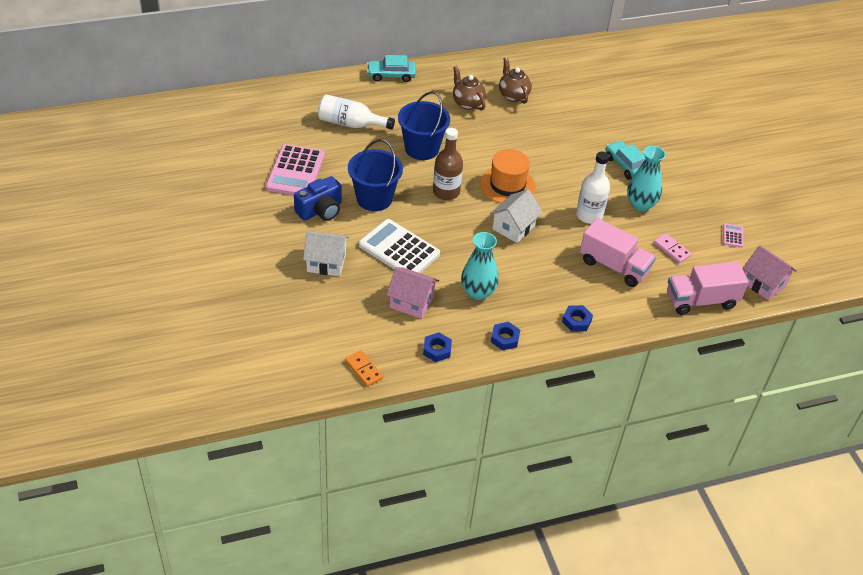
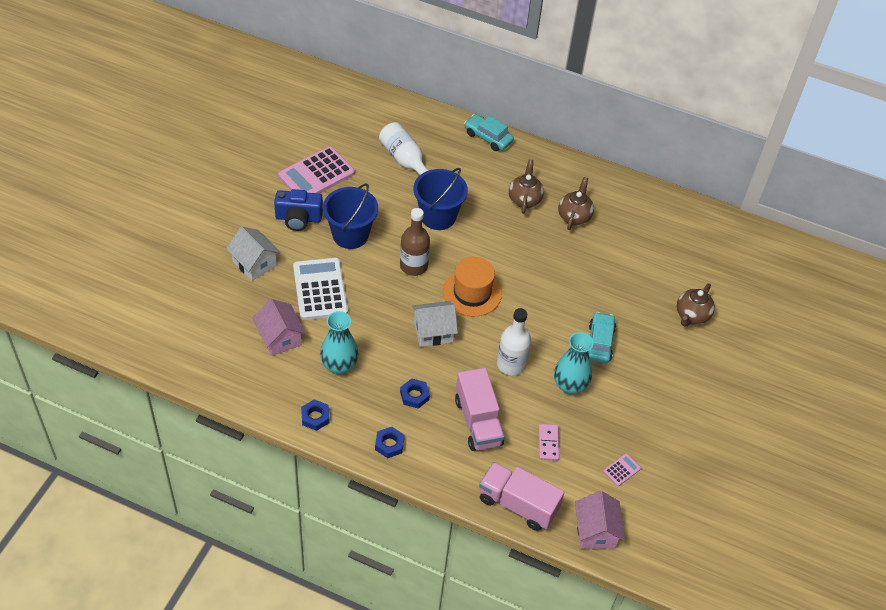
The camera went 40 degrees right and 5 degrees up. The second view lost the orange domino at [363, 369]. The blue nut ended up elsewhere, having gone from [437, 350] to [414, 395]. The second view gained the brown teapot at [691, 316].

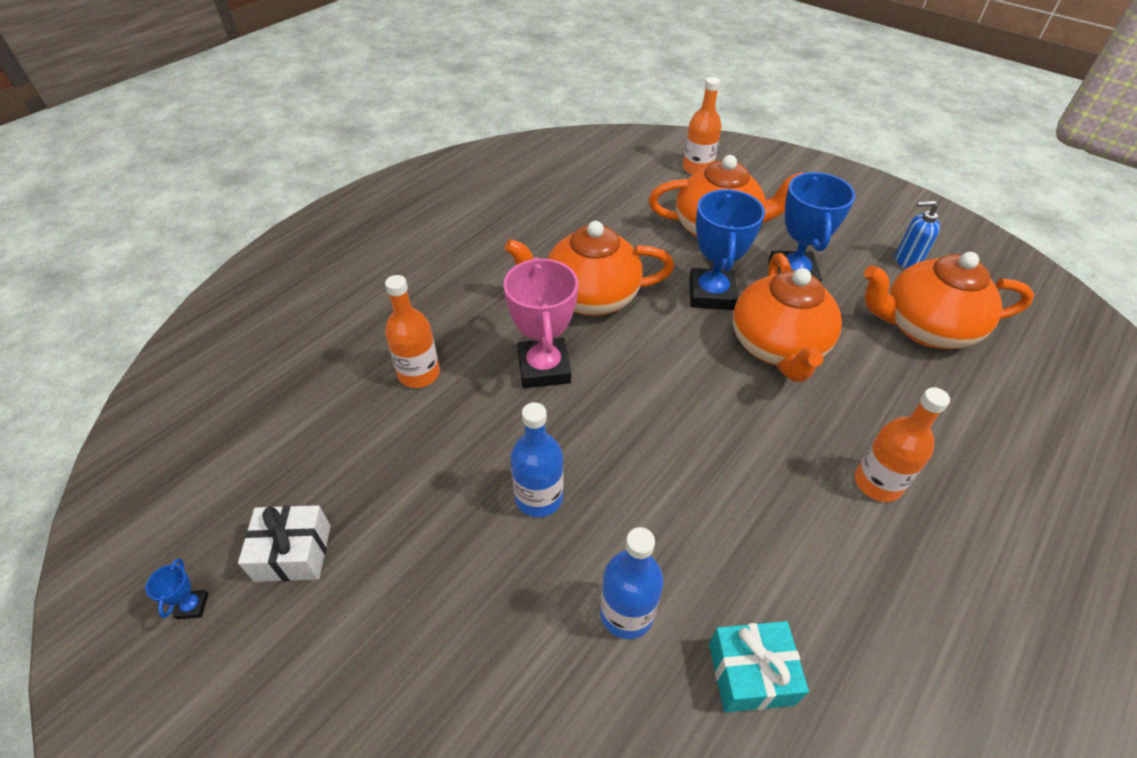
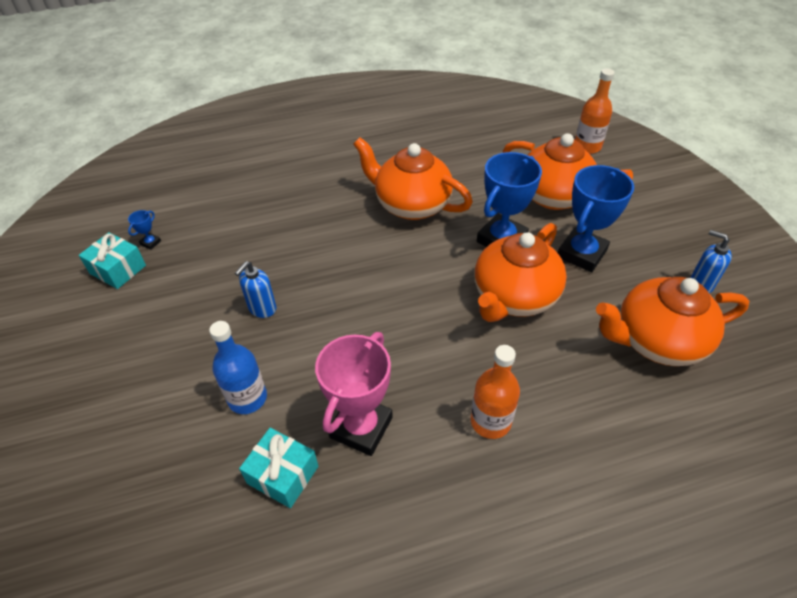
The camera went 35 degrees right and 0 degrees up. The blue trophy ended up elsewhere, having gone from [192, 606] to [150, 243]. What was the white gift at [293, 553] turned into the turquoise gift at [118, 269]. The second view lost the orange bottle at [419, 374]. The pink trophy ended up elsewhere, having gone from [543, 368] to [361, 427]. Where the blue bottle stood at [539, 497], the blue soap dispenser came to stand at [262, 308]. The orange teapot at [925, 328] ended up facing another way, 45 degrees counterclockwise from before.

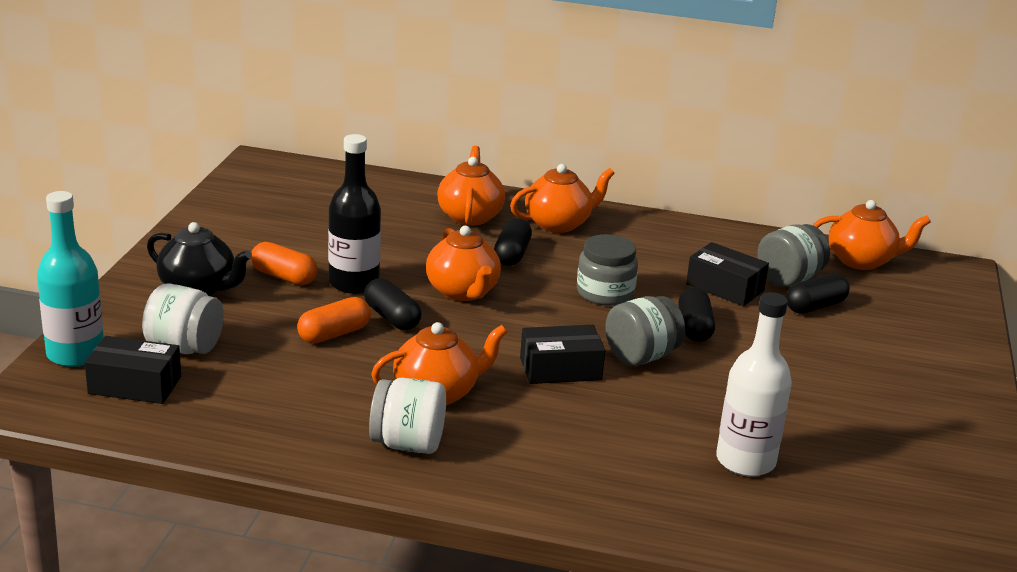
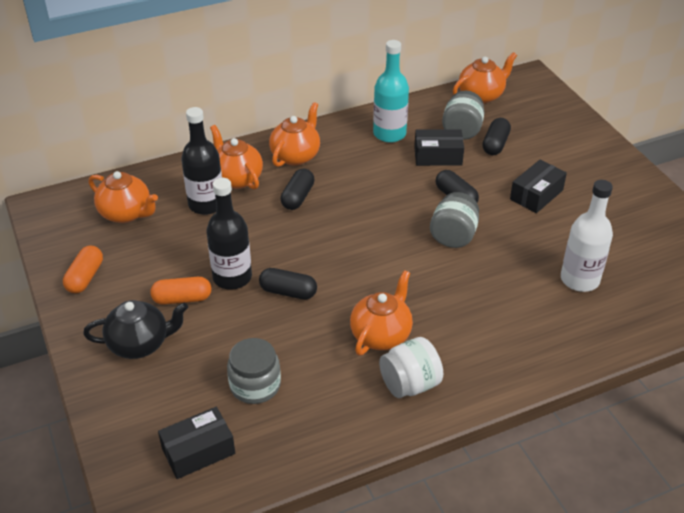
The camera went 35 degrees left and 15 degrees up. The turquoise bottle ended up elsewhere, having gone from [75, 354] to [389, 134]. The second view lost the white jar at [184, 348]. The orange capsule ended up elsewhere, having gone from [334, 334] to [85, 277]. The orange teapot ended up elsewhere, having gone from [463, 292] to [126, 213]. The black capsule at [512, 254] ended up facing another way, 45 degrees clockwise from before. The black box ended up elsewhere, having gone from [560, 369] to [536, 195]. The grey jar ended up elsewhere, having gone from [605, 293] to [255, 385]. The second view gained the black bottle at [206, 204].

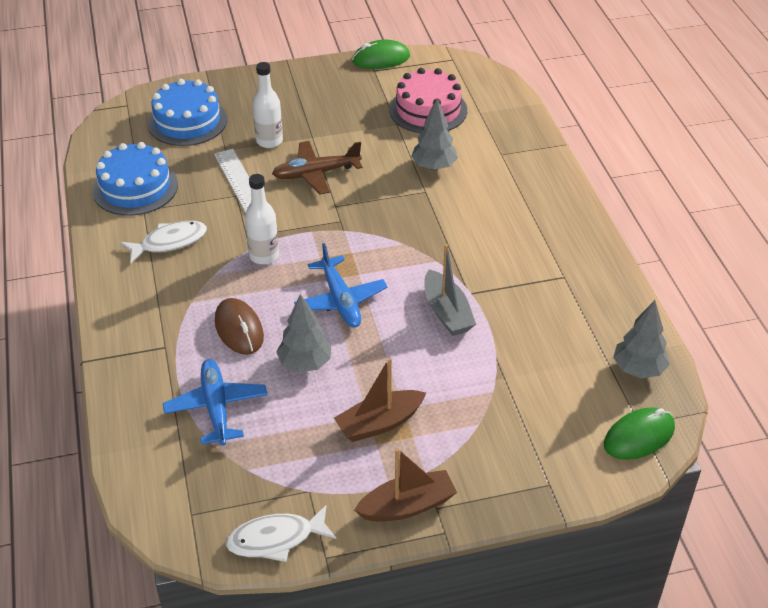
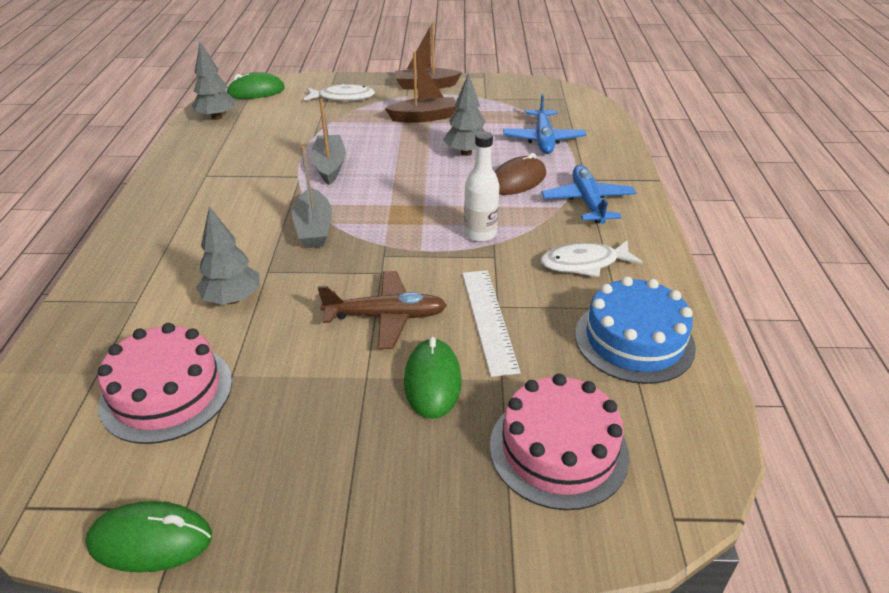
The camera went 165 degrees left and 5 degrees down. What was the blue cake at [187, 121] turned into the pink cake at [558, 449]. The brown mouse at [239, 329] ended up facing another way, 60 degrees clockwise from before. The white fish ended up elsewhere, having gone from [276, 539] to [343, 98]. Where the white bottle stood at [269, 141], the green mouse came to stand at [432, 381]. The blue plane ended up elsewhere, having gone from [340, 300] to [587, 202]. The second view gained the grey boat at [314, 228].

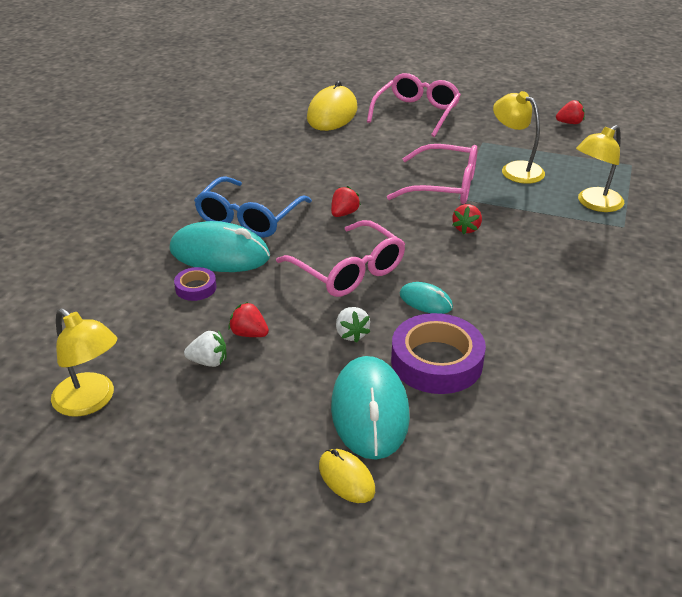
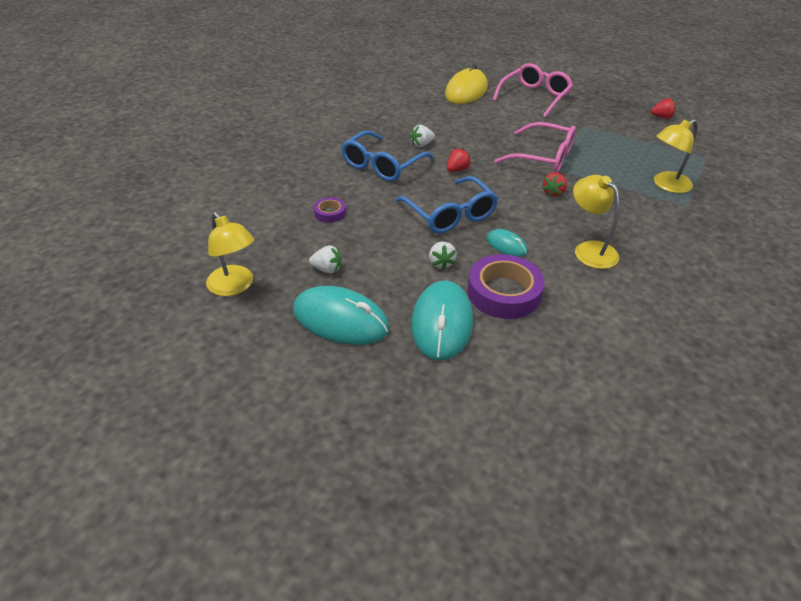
The camera went 10 degrees right and 5 degrees up. The turquoise mouse ended up elsewhere, having gone from [219, 253] to [340, 320]. The second view lost the red strawberry at [249, 334]. What was the pink glasses at [348, 271] turned into the blue glasses at [450, 214]. The second view lost the yellow mouse at [346, 478]. The yellow lamp ended up elsewhere, having gone from [515, 169] to [589, 249]. The second view gained the white strawberry at [422, 144].

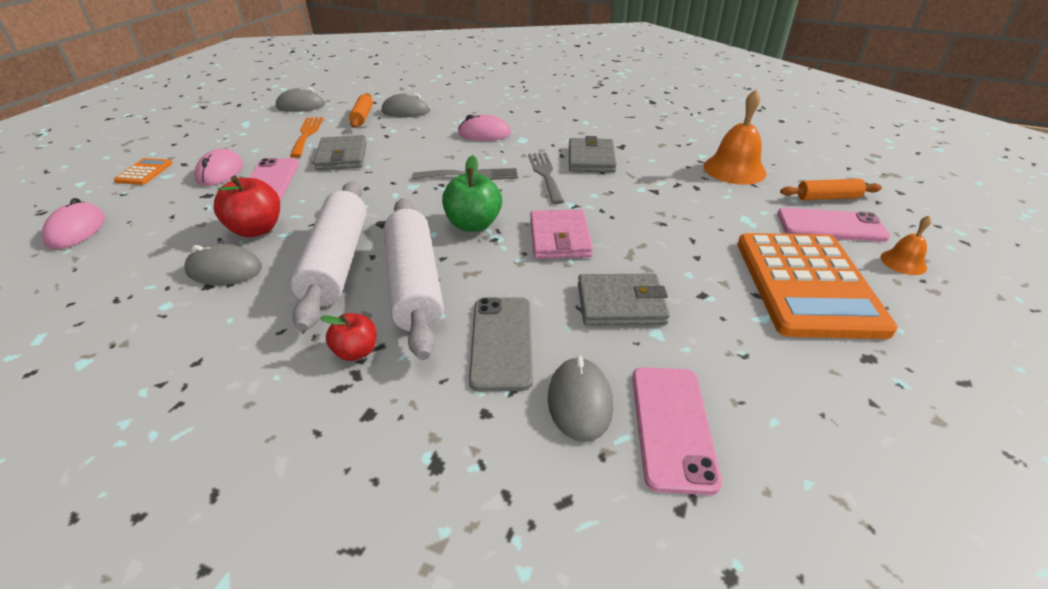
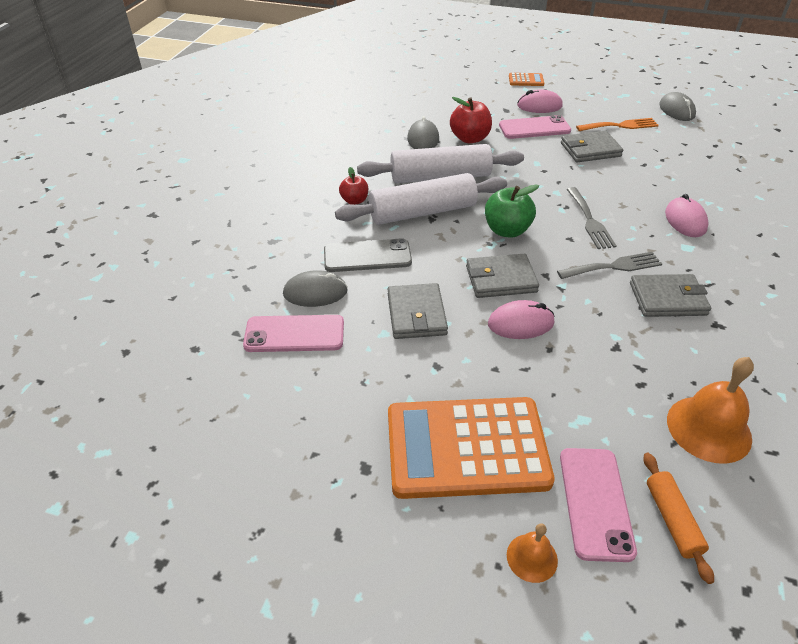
The camera went 85 degrees right and 5 degrees up. The pink mouse ended up elsewhere, having gone from [76, 230] to [520, 323]. The second view lost the orange rolling pin at [362, 117]. The second view lost the grey mouse at [406, 111]. What was the pink wallet at [559, 238] turned into the grey wallet at [501, 279].

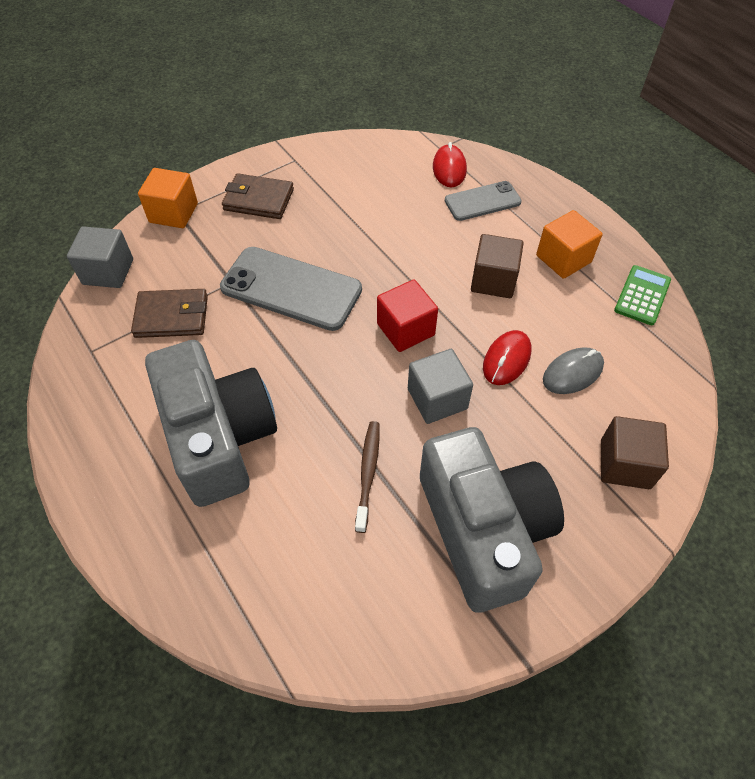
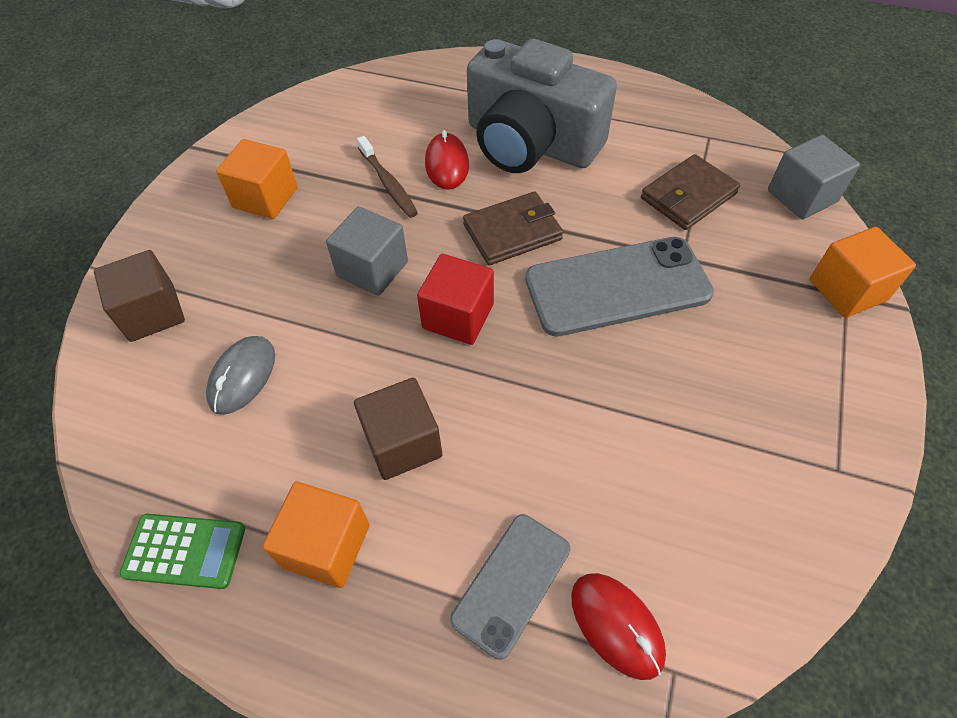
The camera went 145 degrees right and 0 degrees up. The brown wallet ended up elsewhere, having gone from [258, 200] to [512, 232]. Where the grey camera stood at [483, 530], the orange cube came to stand at [265, 198]. The red mouse ended up elsewhere, having gone from [506, 359] to [447, 164]. The green calculator at [642, 295] ended up facing another way, 75 degrees counterclockwise from before.

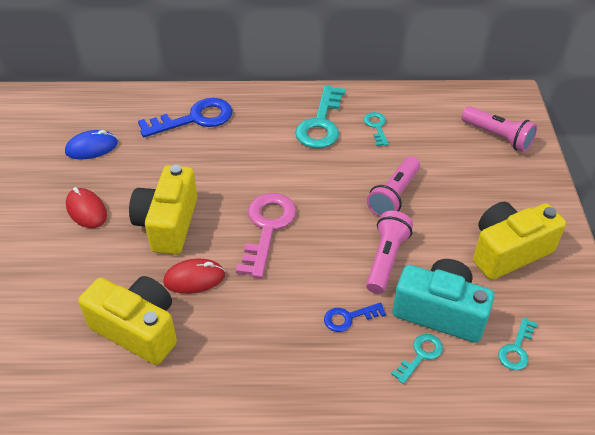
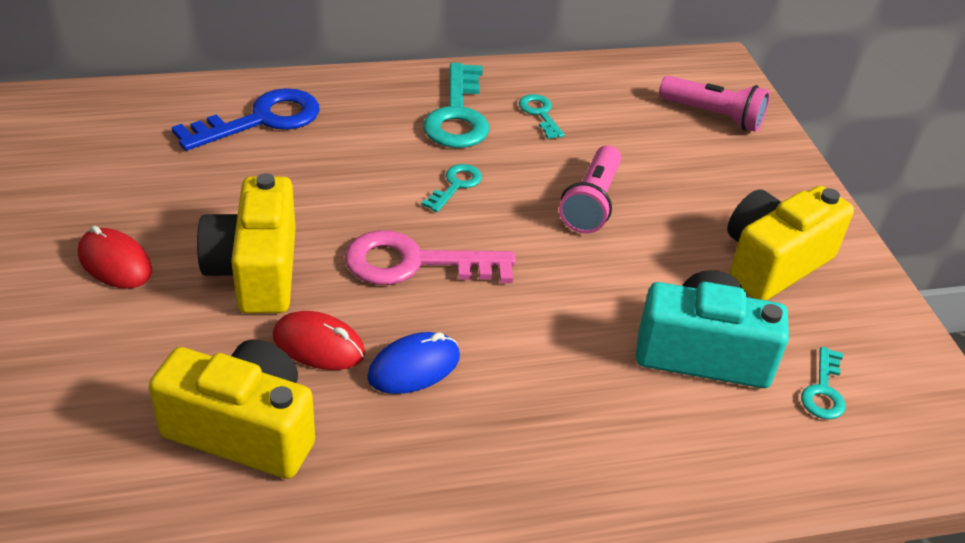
The camera went 15 degrees left and 5 degrees down. The blue mouse ended up elsewhere, having gone from [92, 148] to [414, 367]. The red mouse at [194, 278] ended up facing another way, 45 degrees clockwise from before. The pink key at [267, 228] ended up facing another way, 90 degrees counterclockwise from before. The second view lost the blue key at [349, 318]. The second view lost the pink flashlight at [386, 259]. The turquoise key ended up elsewhere, having gone from [420, 355] to [456, 185].

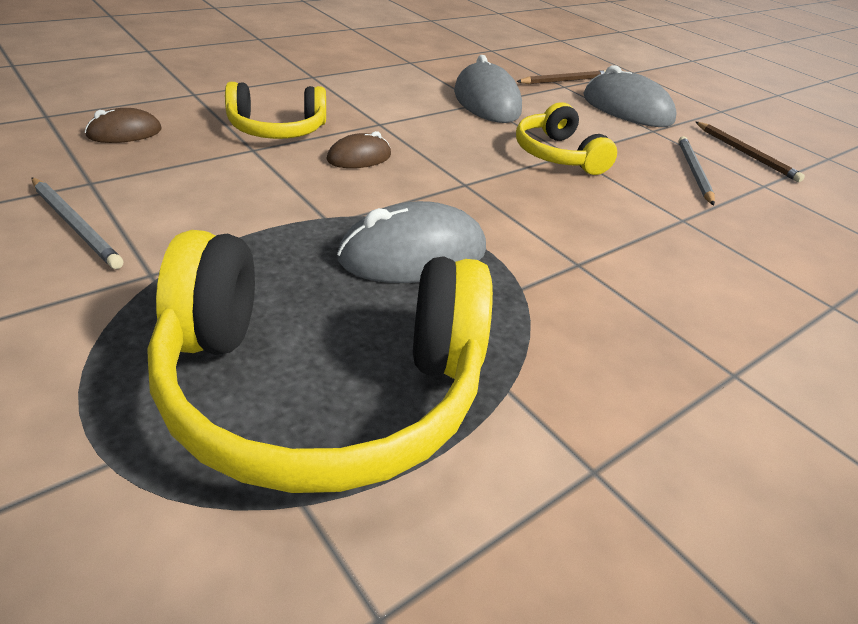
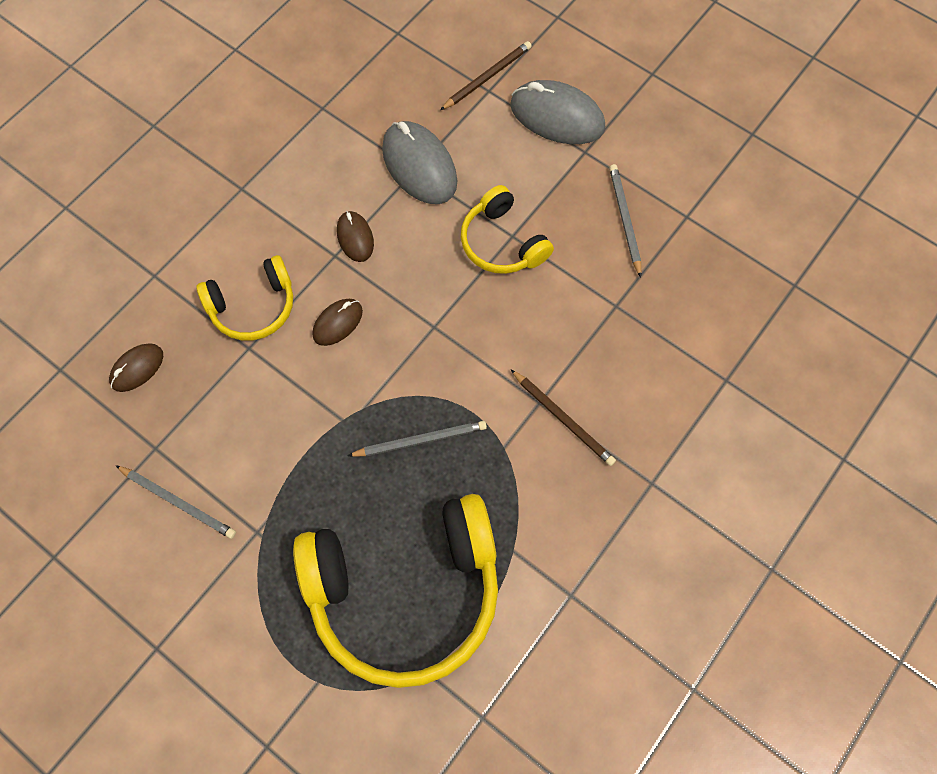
The camera went 10 degrees left and 30 degrees up. Where the grey mouse stood at [413, 255], the grey pencil came to stand at [420, 440]. The brown pencil ended up elsewhere, having gone from [745, 153] to [563, 418]. The second view gained the brown mouse at [355, 238].

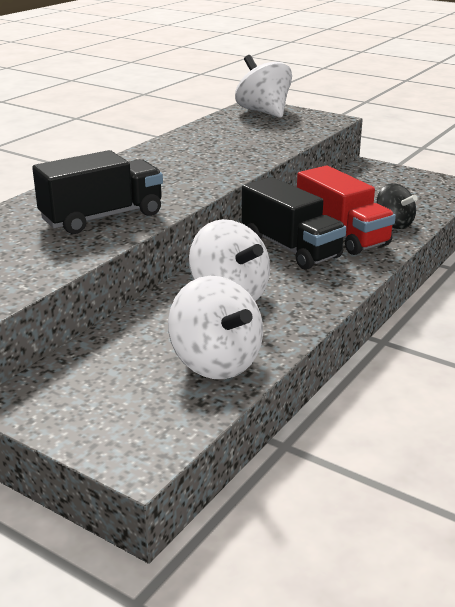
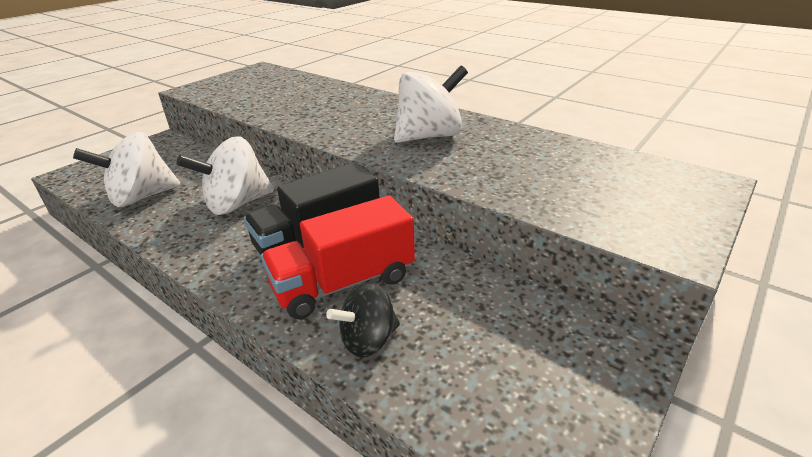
The camera went 95 degrees right and 5 degrees up. The second view lost the black truck at [102, 217]. The white spinning top ended up elsewhere, having gone from [263, 112] to [429, 136].

